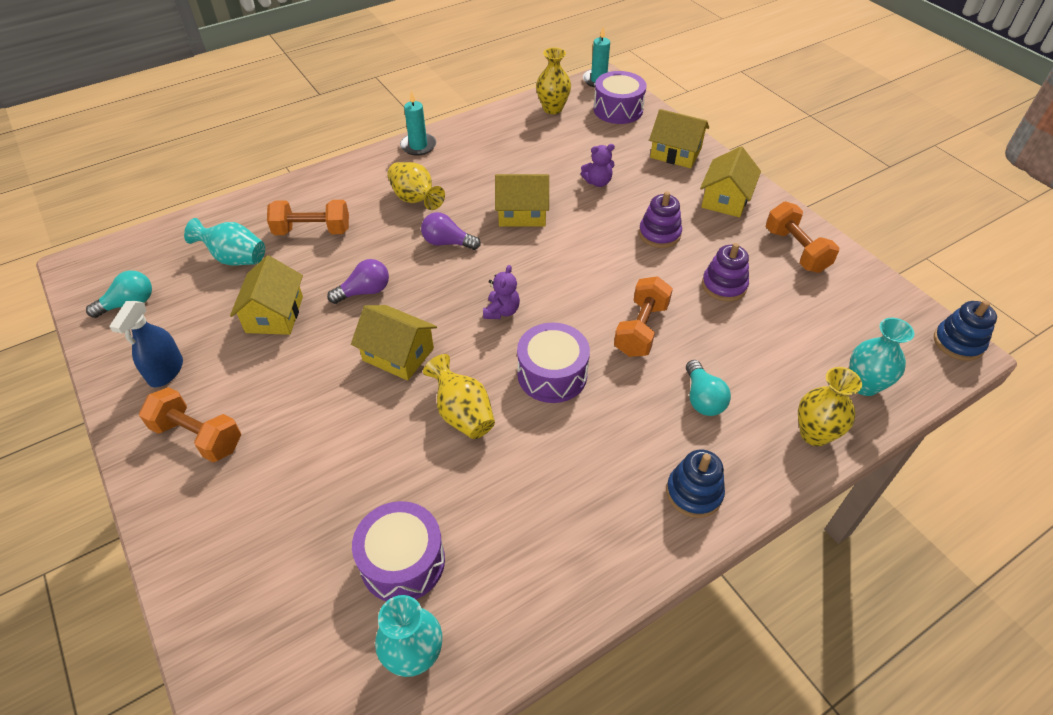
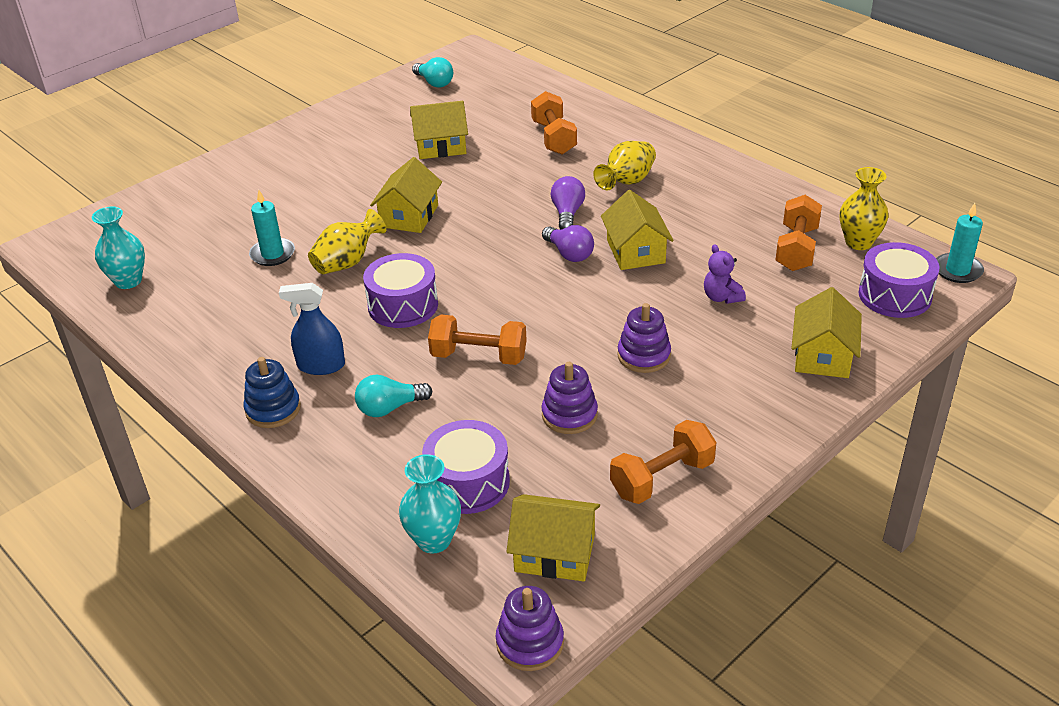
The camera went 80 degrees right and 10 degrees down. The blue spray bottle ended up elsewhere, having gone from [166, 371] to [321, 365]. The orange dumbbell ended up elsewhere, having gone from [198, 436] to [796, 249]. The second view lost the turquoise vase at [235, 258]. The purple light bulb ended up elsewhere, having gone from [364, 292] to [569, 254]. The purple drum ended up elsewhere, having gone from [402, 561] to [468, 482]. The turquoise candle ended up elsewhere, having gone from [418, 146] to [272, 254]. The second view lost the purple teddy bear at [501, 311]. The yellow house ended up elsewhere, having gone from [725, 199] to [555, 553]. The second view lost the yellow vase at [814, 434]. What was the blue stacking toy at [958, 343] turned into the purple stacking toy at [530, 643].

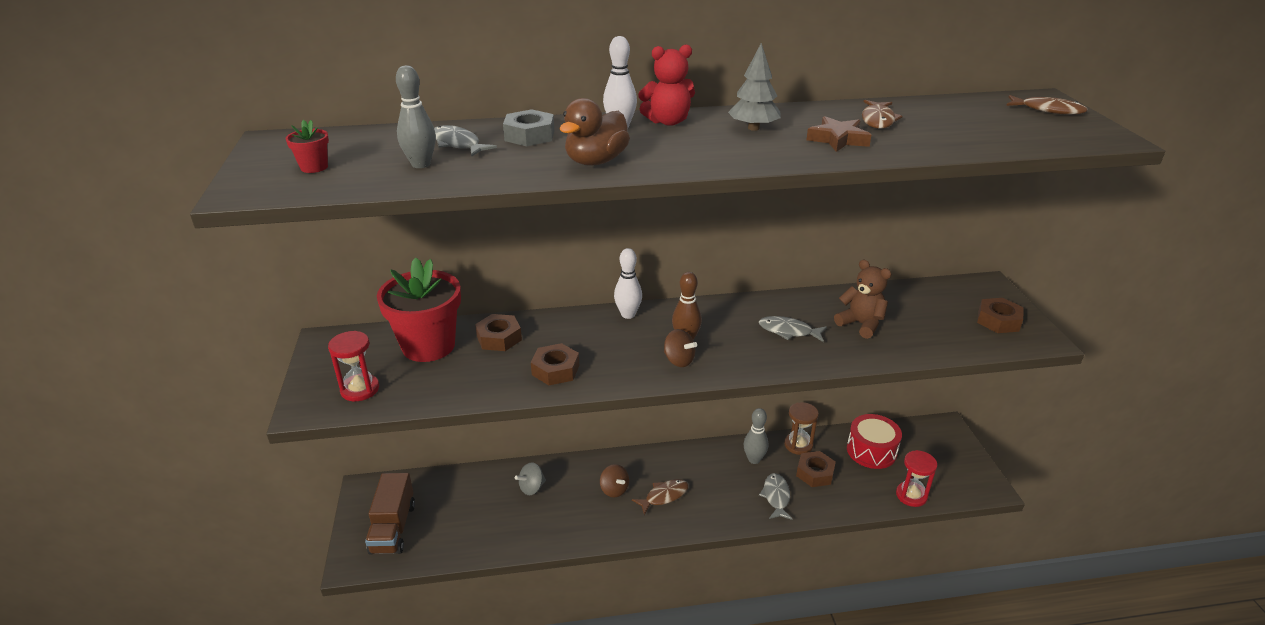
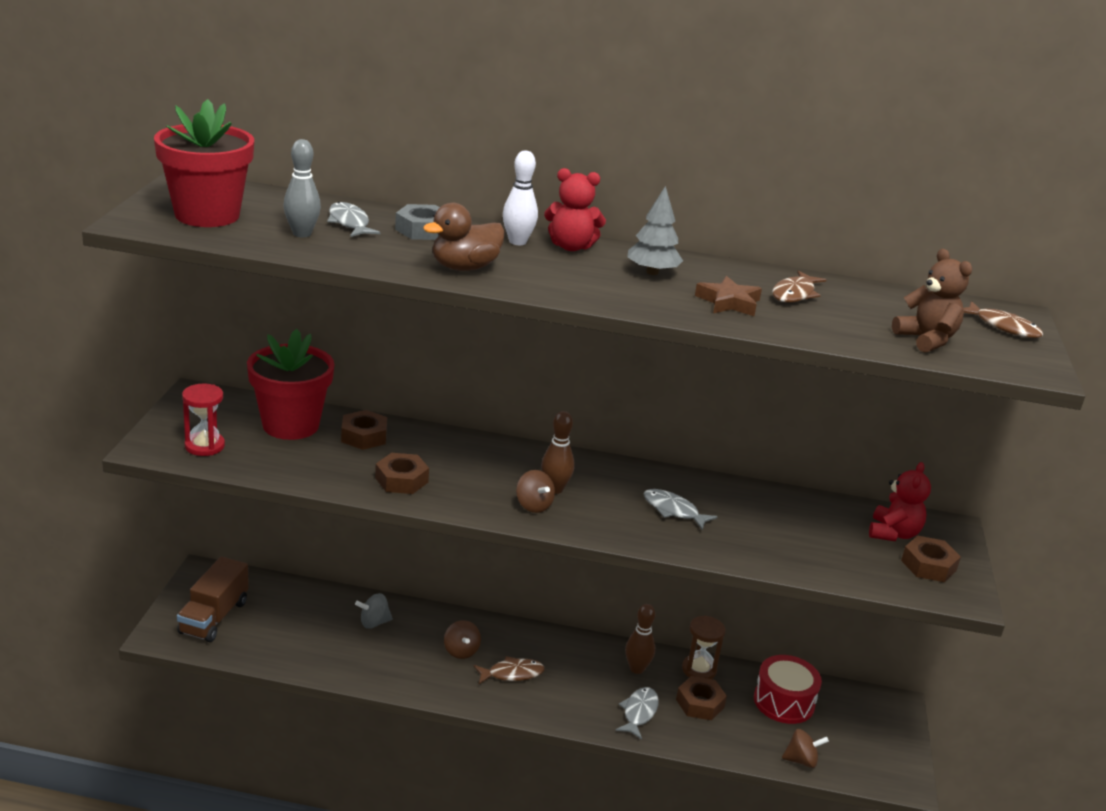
The camera went 15 degrees right and 5 degrees down. The size of the red flower pot at [314, 167] changed by a factor of 2.49. The second view lost the white bowling pin at [628, 314]. What was the grey bowling pin at [754, 459] turned into the brown bowling pin at [637, 669]. The brown teddy bear ended up elsewhere, having gone from [861, 324] to [926, 340]. Where the red hourglass stood at [911, 495], the brown spinning top came to stand at [801, 760]. The second view gained the red teddy bear at [893, 533].

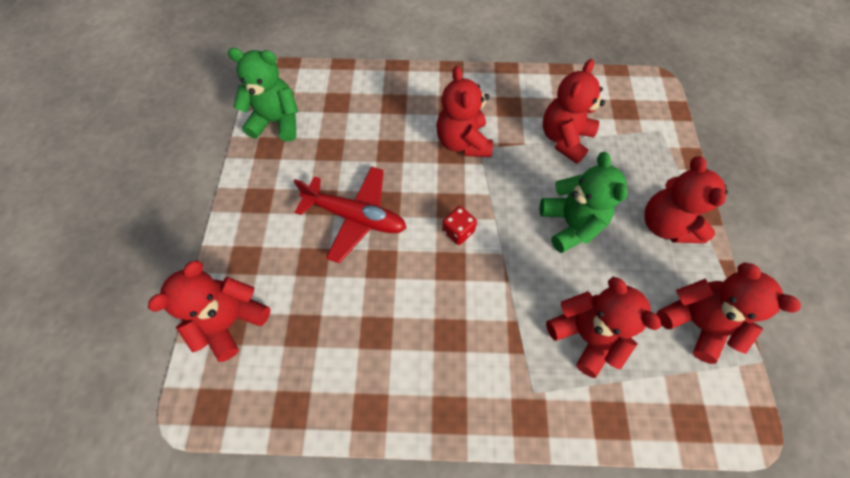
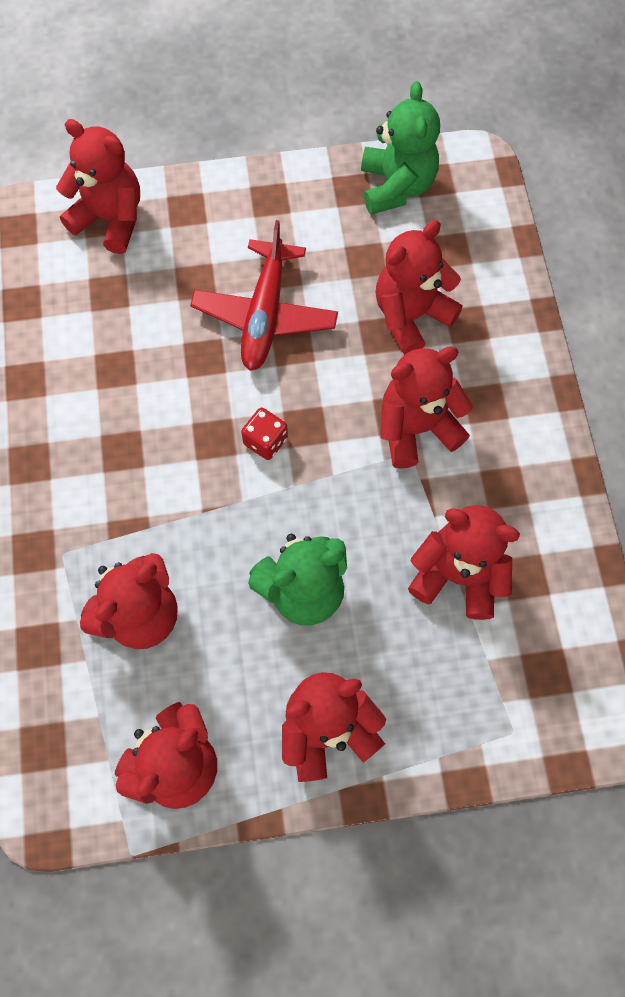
The camera went 80 degrees right and 5 degrees up. The second view gained the red teddy bear at [411, 316].

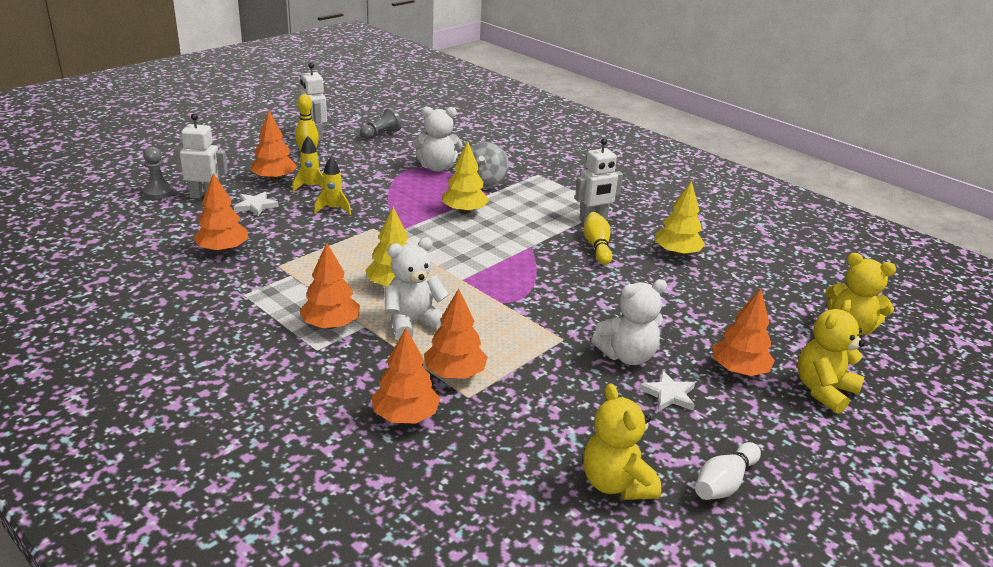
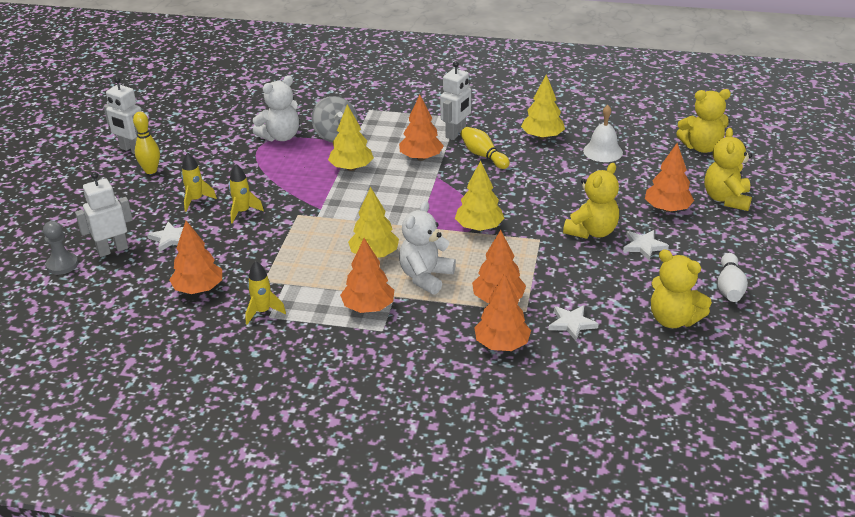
The camera went 30 degrees left and 5 degrees up. The orange tree ended up elsewhere, having gone from [274, 179] to [421, 158]. The second view lost the grey pawn at [381, 134]. What was the white teddy bear at [627, 356] turned into the yellow teddy bear at [592, 231]. The second view gained the yellow rocket at [263, 312]. The second view gained the yellow tree at [479, 227]. The second view gained the white star at [572, 323]. The second view gained the white bell at [603, 151].

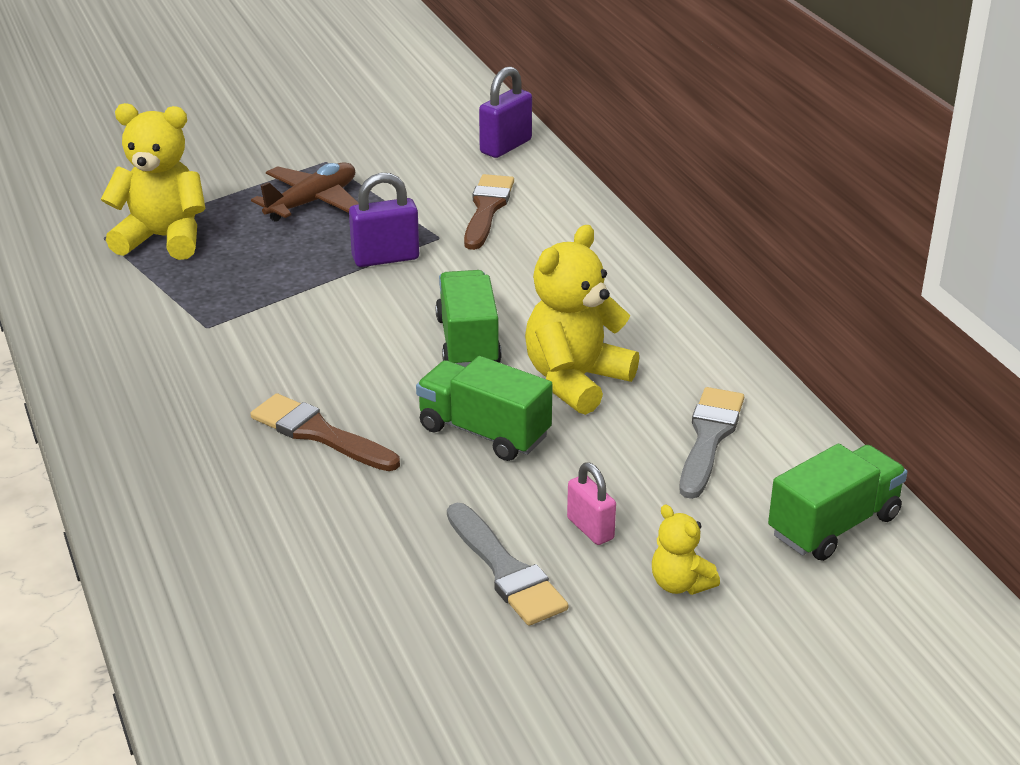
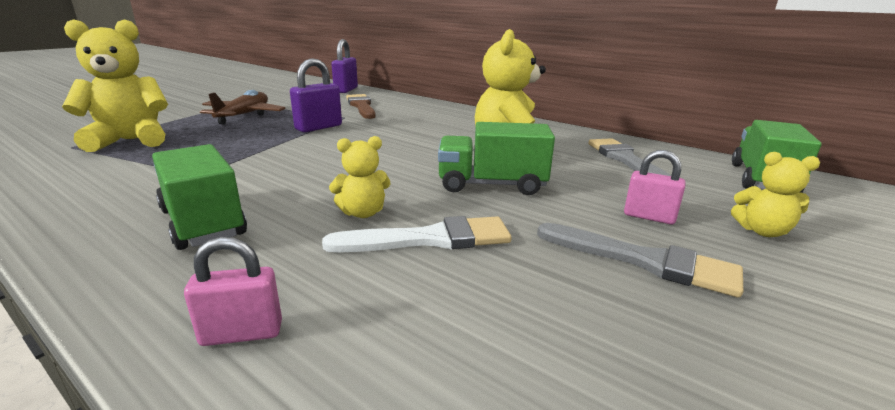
The camera went 30 degrees left and 10 degrees down. Where the brown brush stood at [319, 433], the yellow teddy bear came to stand at [363, 213]. The green truck ended up elsewhere, having gone from [468, 342] to [203, 223]. The second view gained the pink padlock at [242, 333]. The second view gained the white brush at [430, 239].

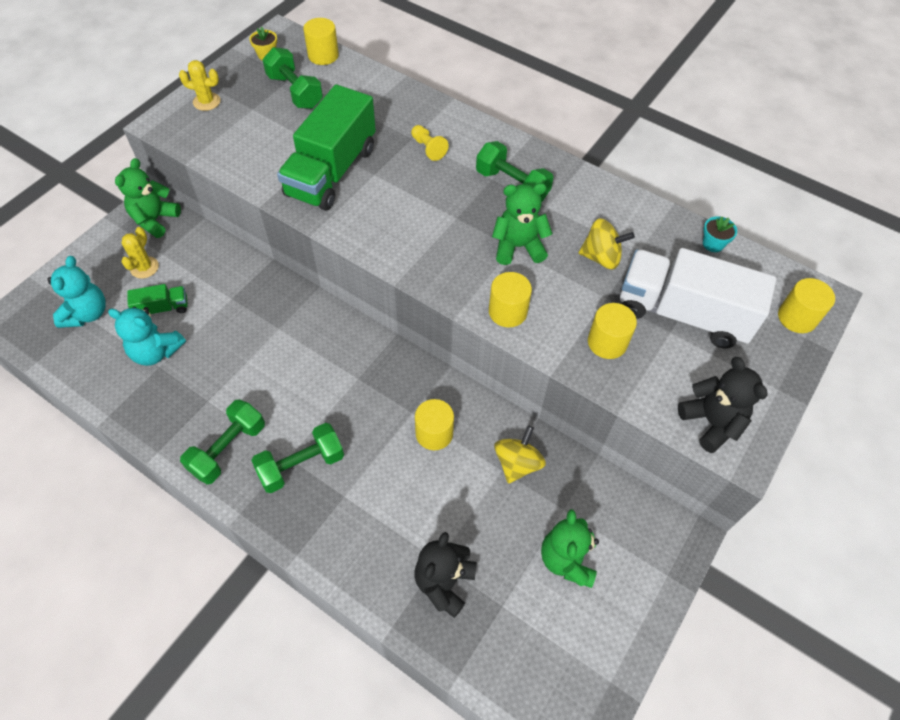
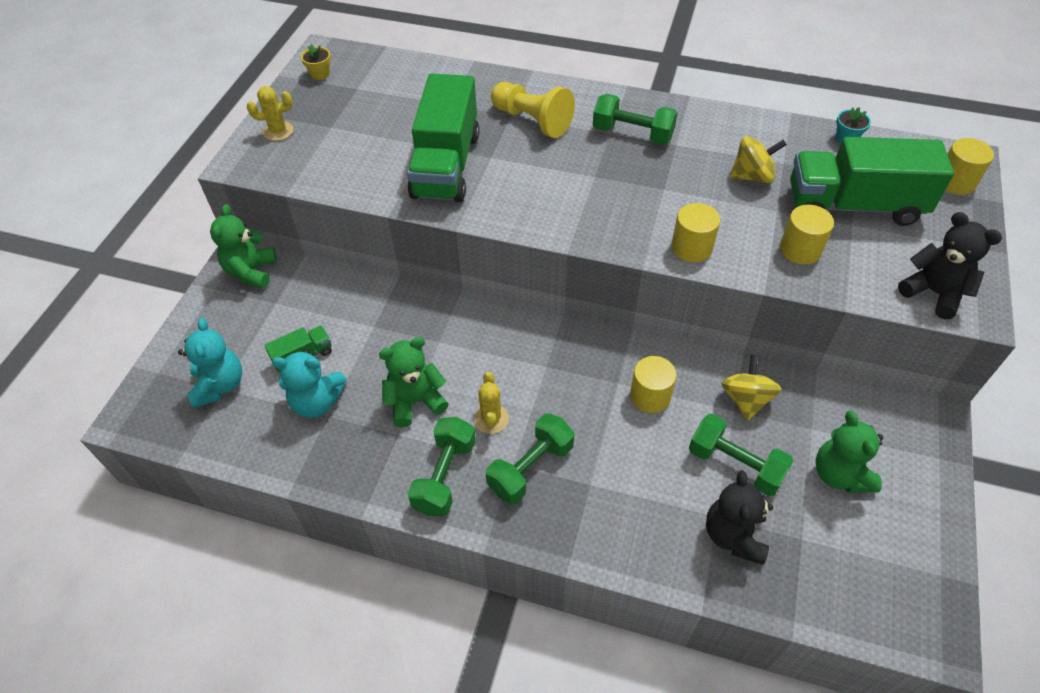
The camera went 15 degrees left and 5 degrees down. The yellow cactus ended up elsewhere, having gone from [144, 267] to [491, 419]. The green dumbbell ended up elsewhere, having gone from [295, 91] to [735, 464]. The second view lost the yellow cylinder at [323, 55]. The size of the yellow pawn at [428, 148] changed by a factor of 1.83. The green teddy bear ended up elsewhere, having gone from [518, 247] to [415, 401]. What was the white truck at [682, 313] turned into the green truck at [853, 205].

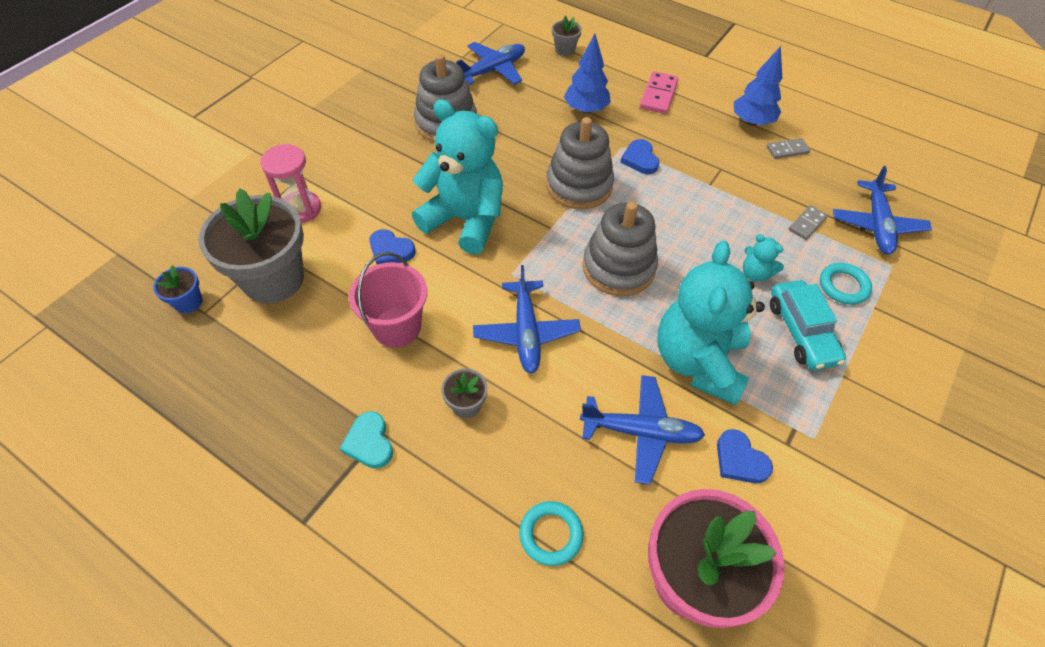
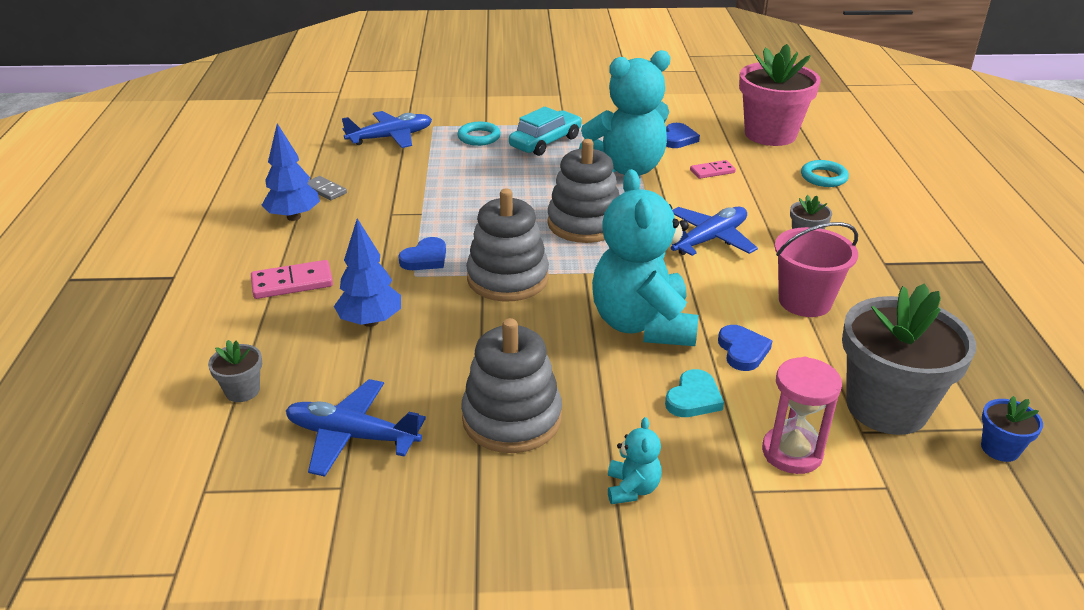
The camera went 125 degrees left and 20 degrees down. The turquoise heart ended up elsewhere, having gone from [369, 442] to [693, 398]. Where the blue plane stood at [641, 432], the pink domino came to stand at [712, 171]. The turquoise teddy bear ended up elsewhere, having gone from [755, 273] to [632, 488]. The second view lost the grey domino at [807, 224].

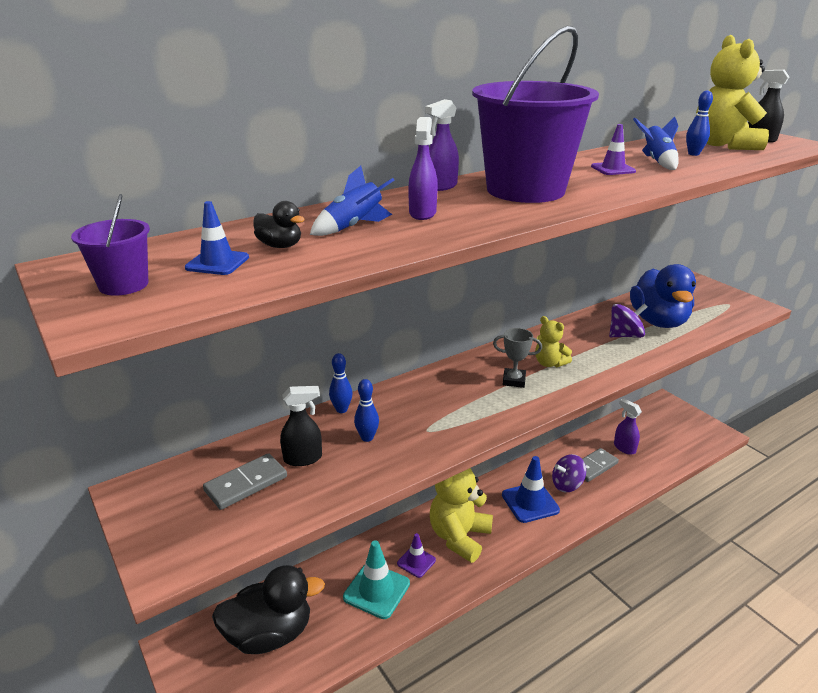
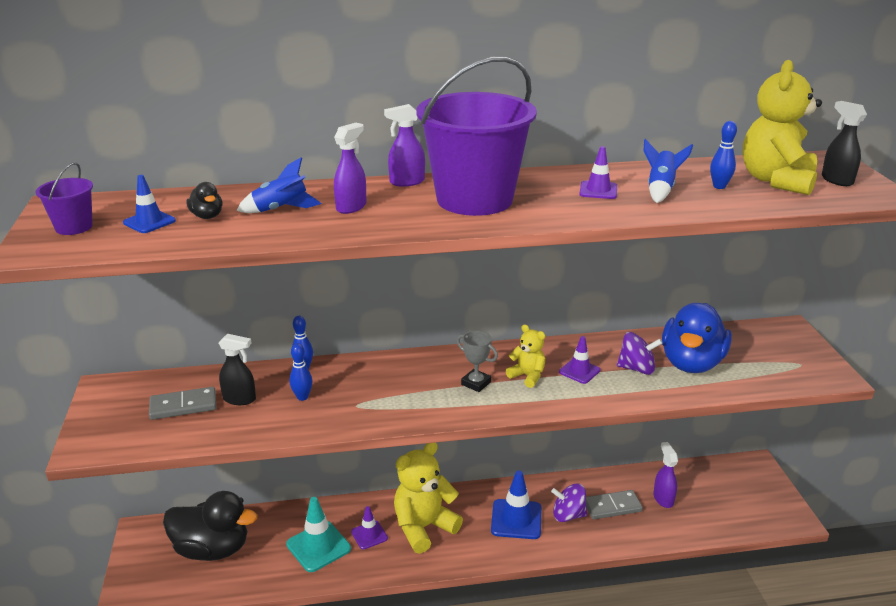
The camera went 25 degrees right and 0 degrees up. The yellow teddy bear at [549, 363] ended up facing another way, 150 degrees clockwise from before. The second view gained the purple traffic cone at [579, 371].

